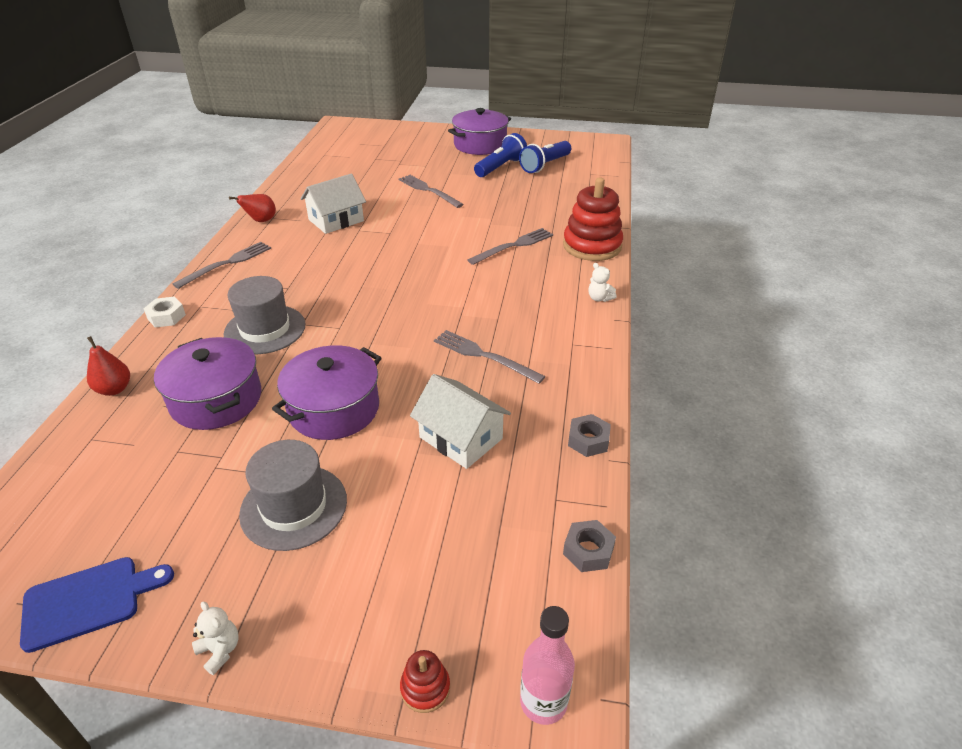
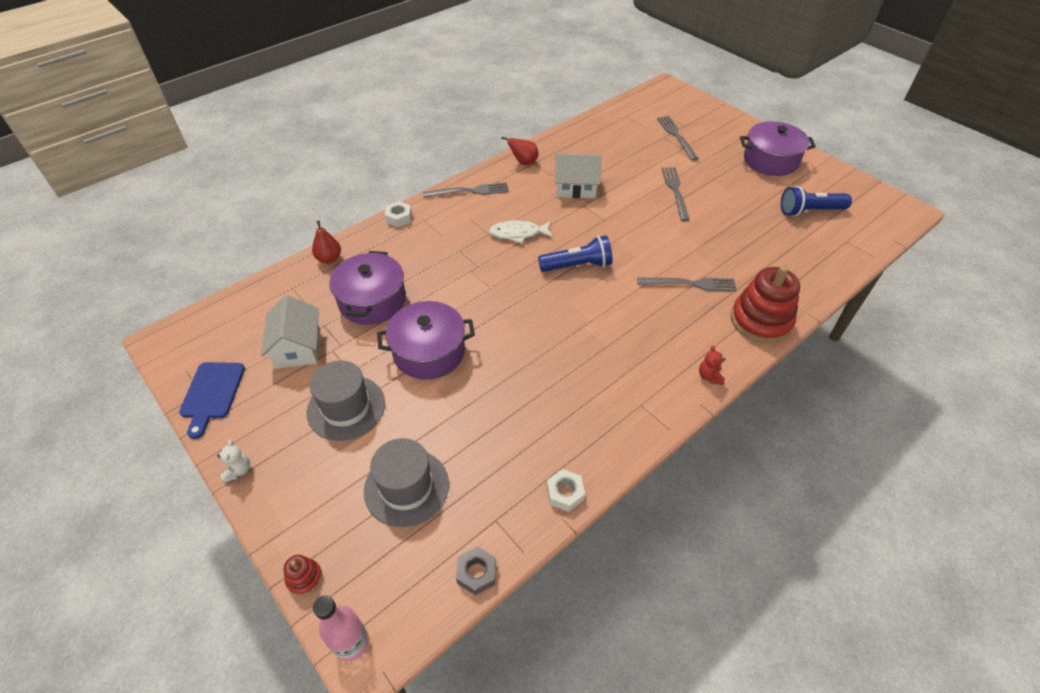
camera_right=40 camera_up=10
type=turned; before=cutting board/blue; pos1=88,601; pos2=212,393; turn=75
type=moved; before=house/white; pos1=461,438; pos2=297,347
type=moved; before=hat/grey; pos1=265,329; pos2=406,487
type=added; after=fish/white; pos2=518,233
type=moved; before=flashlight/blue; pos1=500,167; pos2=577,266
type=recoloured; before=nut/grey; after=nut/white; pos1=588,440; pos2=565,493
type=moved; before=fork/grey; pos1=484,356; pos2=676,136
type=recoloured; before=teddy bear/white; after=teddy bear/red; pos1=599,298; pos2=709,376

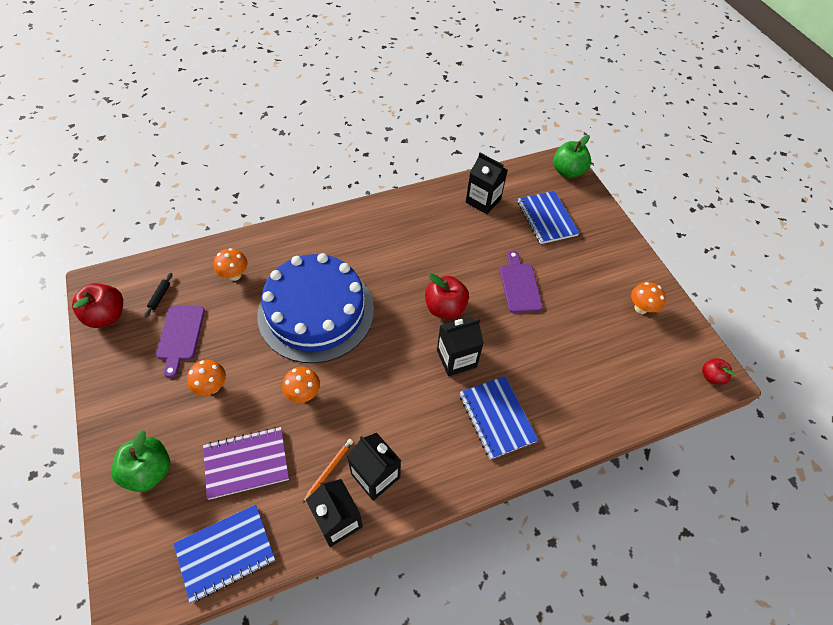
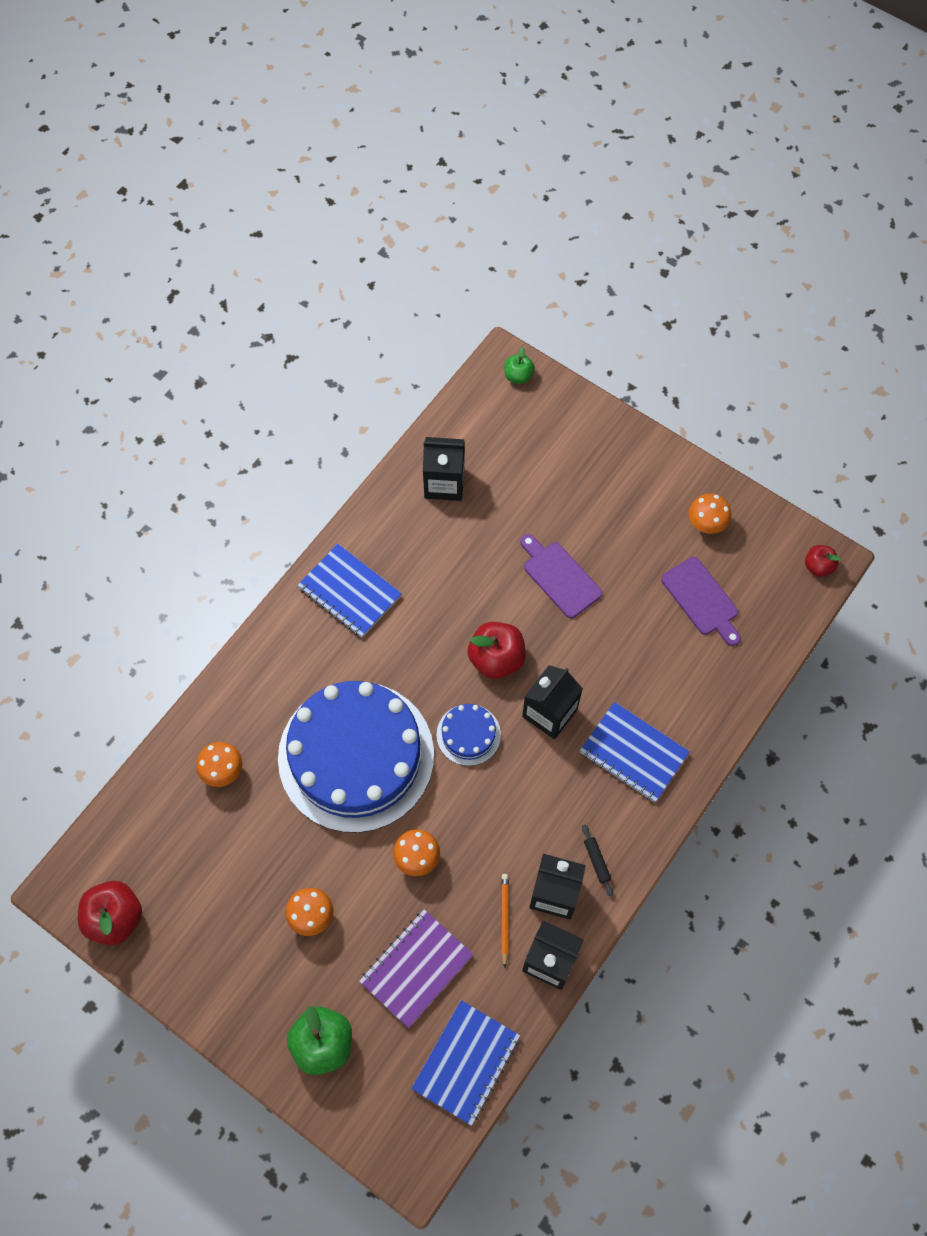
camera_right=-30 camera_up=10
type=moved; before=notebook/blue; pos1=547,218; pos2=350,592
type=added; after=cake/blue; pos2=468,734
type=resized; before=apple/green; pos1=567,172; pos2=518,376; scale=0.58
type=moved; before=rolling pin/black; pos1=160,297; pos2=596,861
type=moved; before=cutting board/purple; pos1=180,336; pos2=702,599

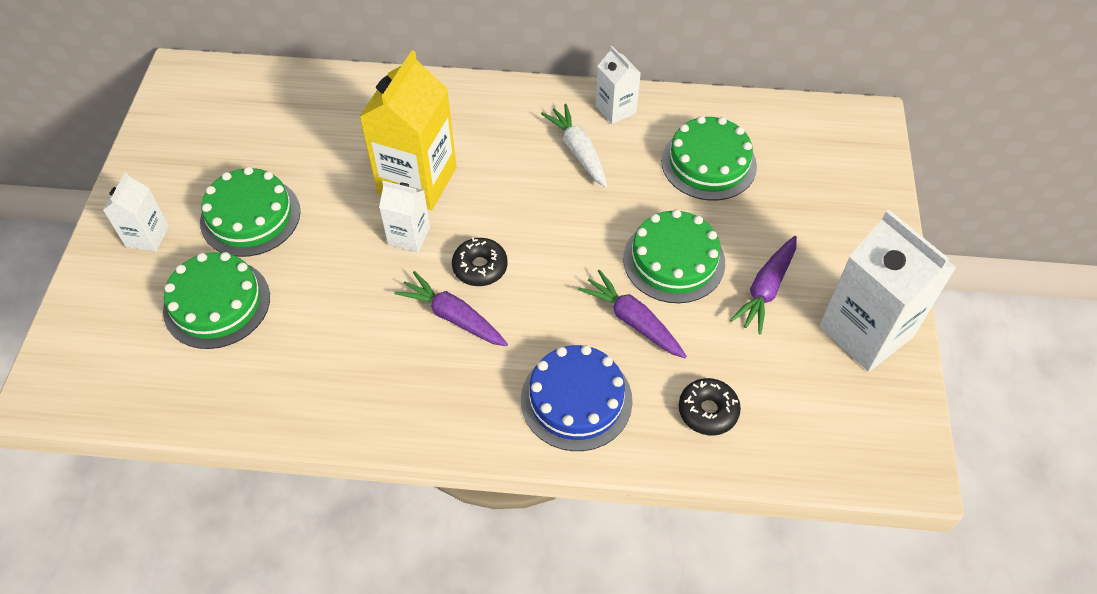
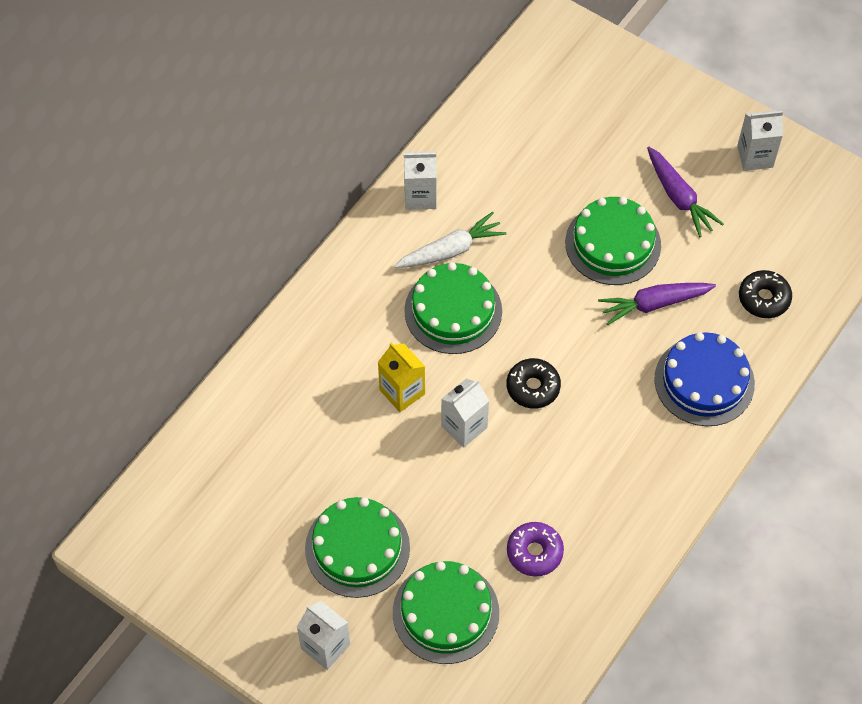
camera_right=-60 camera_up=5
type=resized; before=carton/yellow; pos1=417,180; pos2=402,392; scale=0.52
type=turned; before=carrot/white; pos1=578,151; pos2=450,250; turn=150
type=moved; before=cake/green; pos1=708,163; pos2=453,311
type=added; after=donut/purple; pos2=534,552
type=resized; before=carton/white; pos1=866,331; pos2=755,157; scale=0.52
type=removed; before=carrot/purple; pos1=453,317

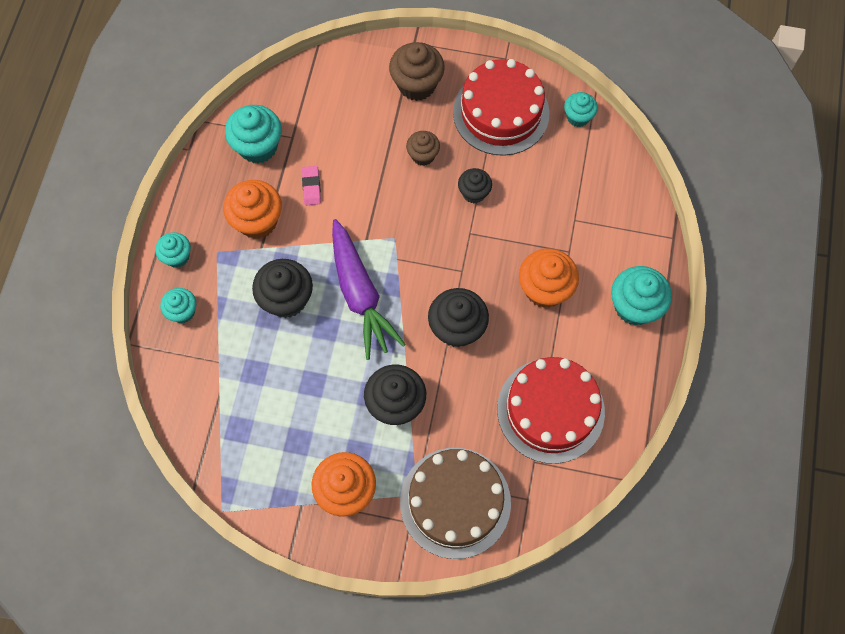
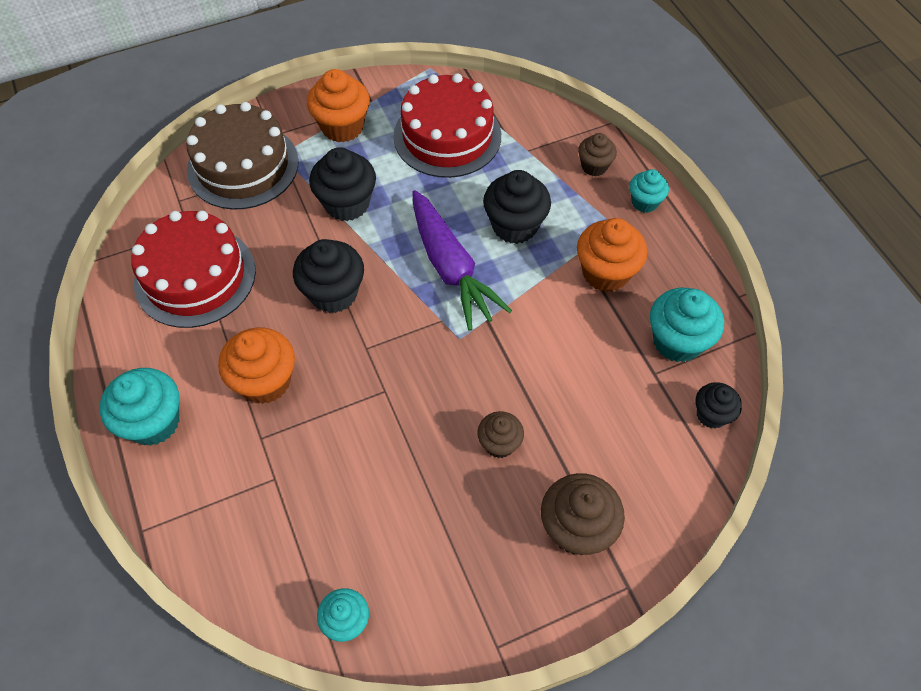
camera_right=145 camera_up=-10
type=moved; before=cake/red; pos1=501,112; pos2=447,136
type=turned; before=carrot/purple; pos1=360,294; pos2=450,268; turn=-150
type=recoloured; before=cupcake/turquoise; after=cupcake/brown; pos1=183,311; pos2=594,166
type=moved; before=cupcake/black; pos1=474,193; pos2=711,414
type=removed; before=eraser/pink; pos1=311,187

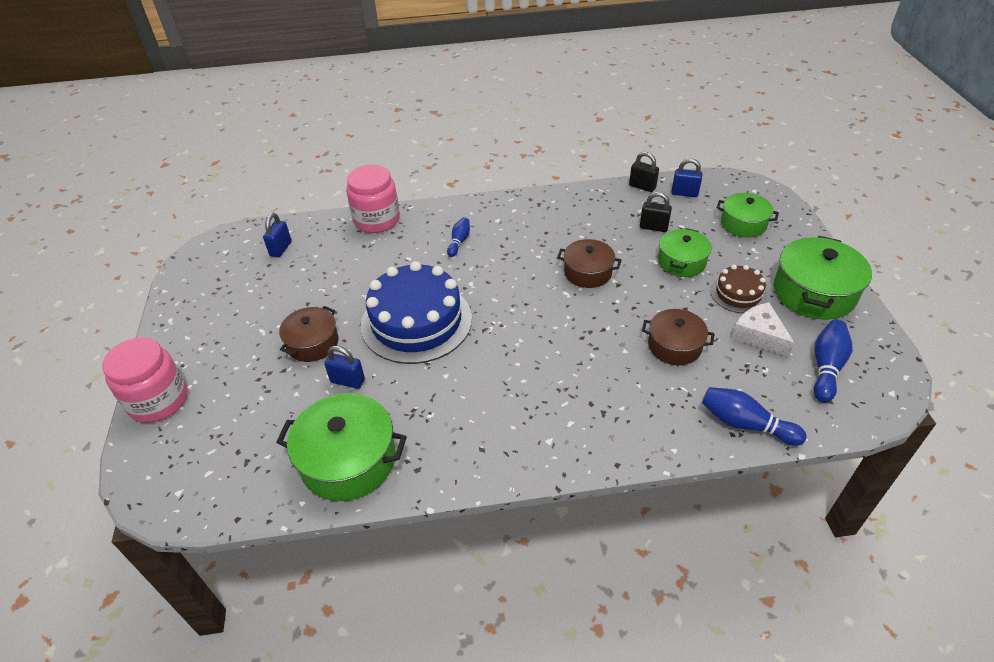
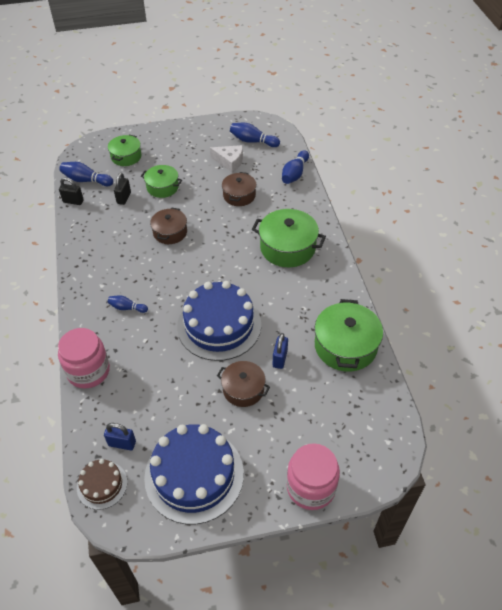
camera_right=-95 camera_up=5
type=replaced; before=padlock/blue; after=bowling pin/blue; pos1=684,193; pos2=86,180
type=turned; before=padlock/black; pos1=642,186; pos2=73,201; turn=75
type=moved; before=cake/brown; pos1=738,293; pos2=102,485
type=added; after=cake/blue; pos2=194,475
type=turned; before=cheese/white; pos1=759,335; pos2=229,162; turn=-120
type=moved; before=pot/green; pos1=814,292; pos2=287,247

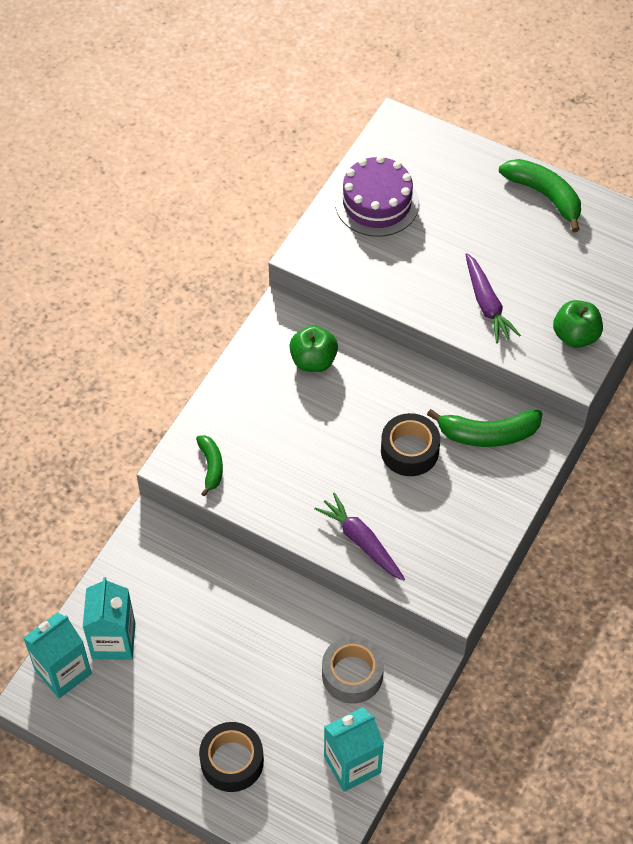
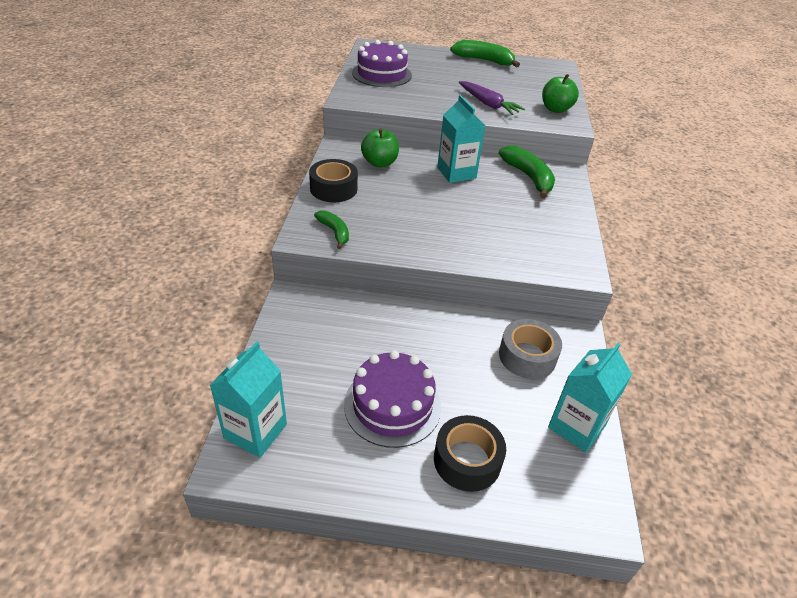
camera_right=-25 camera_up=-15
type=moved; before=tape/black; pos1=409,451; pos2=333,189
type=added; after=cake/purple; pos2=392,405
type=moved; before=carton/turquoise; pos1=113,641; pos2=456,173
type=turned; before=banana/green; pos1=487,434; pos2=528,177; turn=-90
type=removed; before=carrot/purple; pos1=361,541

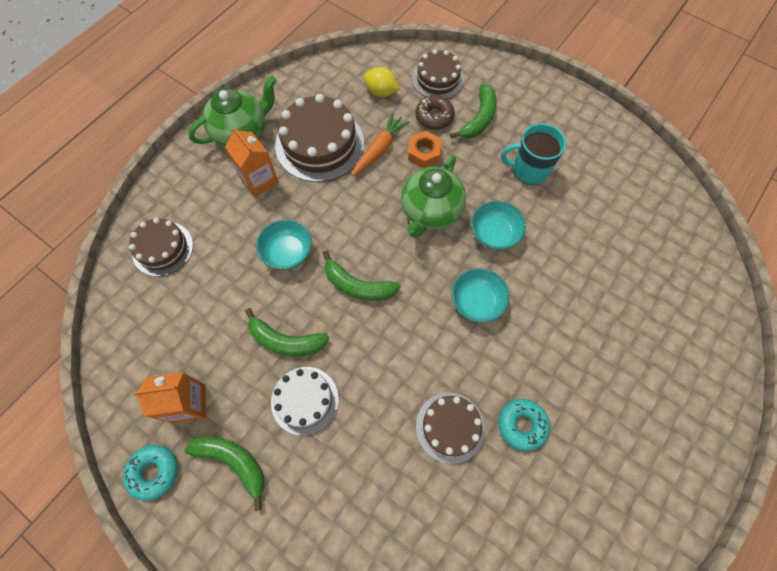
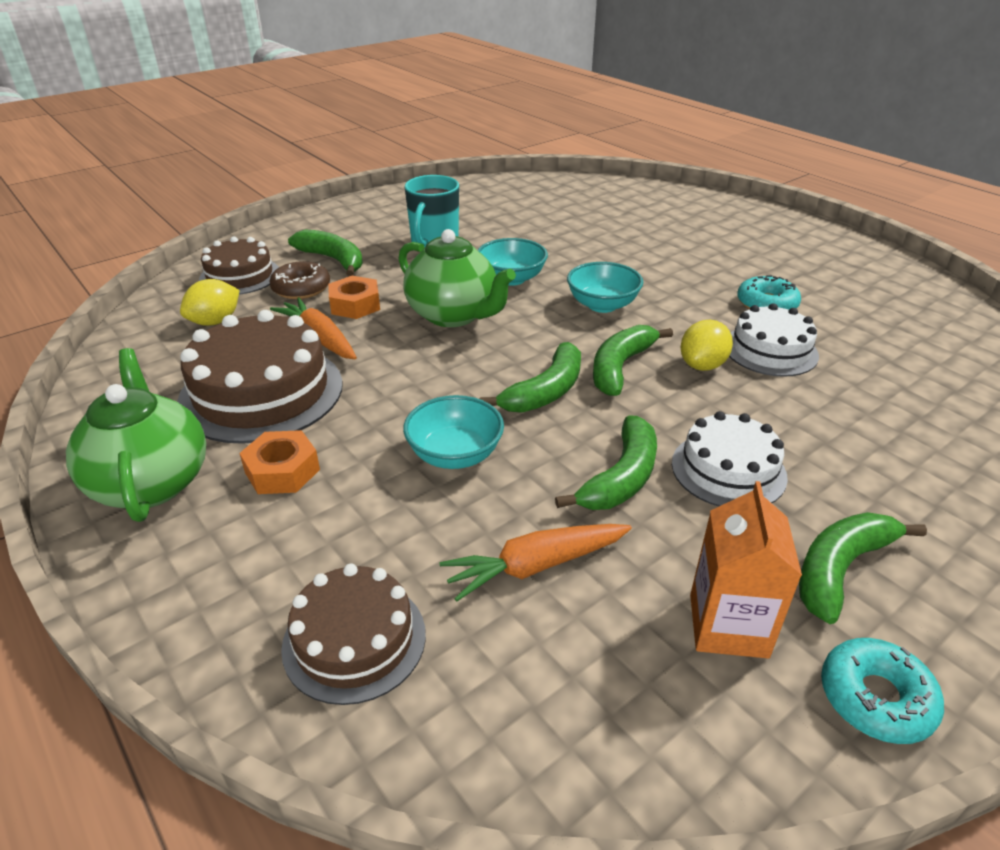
camera_right=-75 camera_up=-30
type=replaced; before=carton/orange; after=nut/orange; pos1=259,180; pos2=282,471
type=added; after=carrot/orange; pos2=535,566
type=added; after=banana/green; pos2=620,367
type=added; after=lemon/yellow; pos2=702,365
type=recoloured; before=cake/brown; after=cake/white; pos1=450,427; pos2=770,350

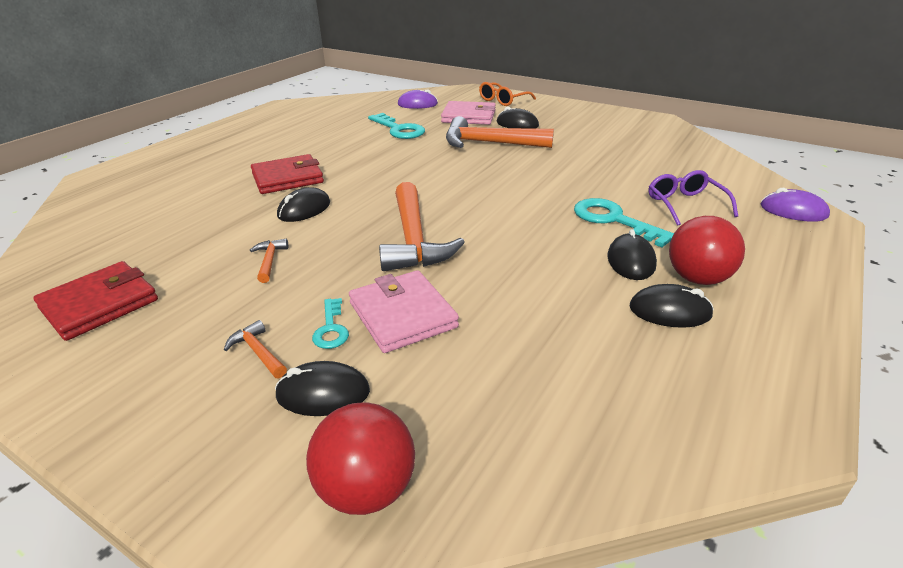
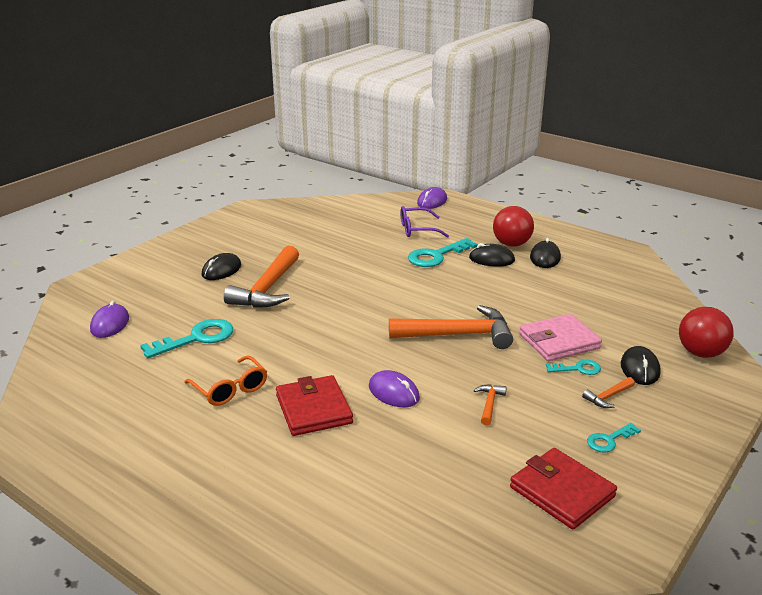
camera_right=-85 camera_up=-5
type=moved; before=glasses/orange; pos1=503,100; pos2=230,389
type=recoloured; before=mouse/black; after=mouse/purple; pos1=304,209; pos2=394,392
type=turned; before=hammer/orange; pos1=269,261; pos2=489,404; turn=105
type=added; after=key/turquoise; pos2=609,440
type=removed; before=wallet/pink; pos1=469,116

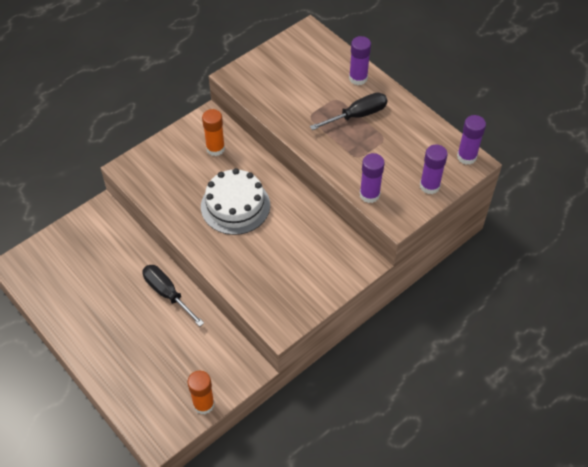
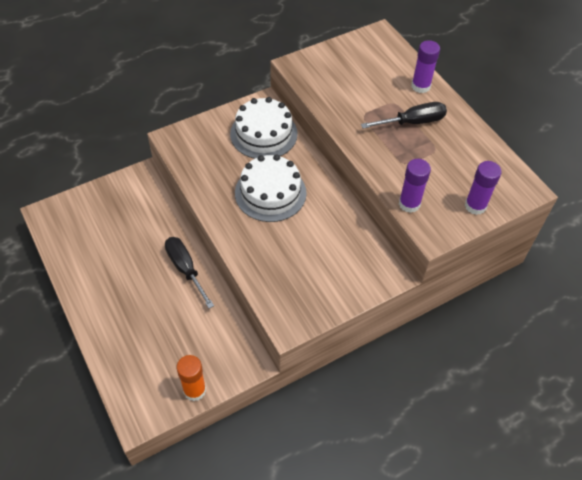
camera_right=10 camera_up=0
type=replaced; before=glue stick/orange; after=cake/white; pos1=215,148; pos2=263,134
type=removed; before=glue stick/purple; pos1=466,157

